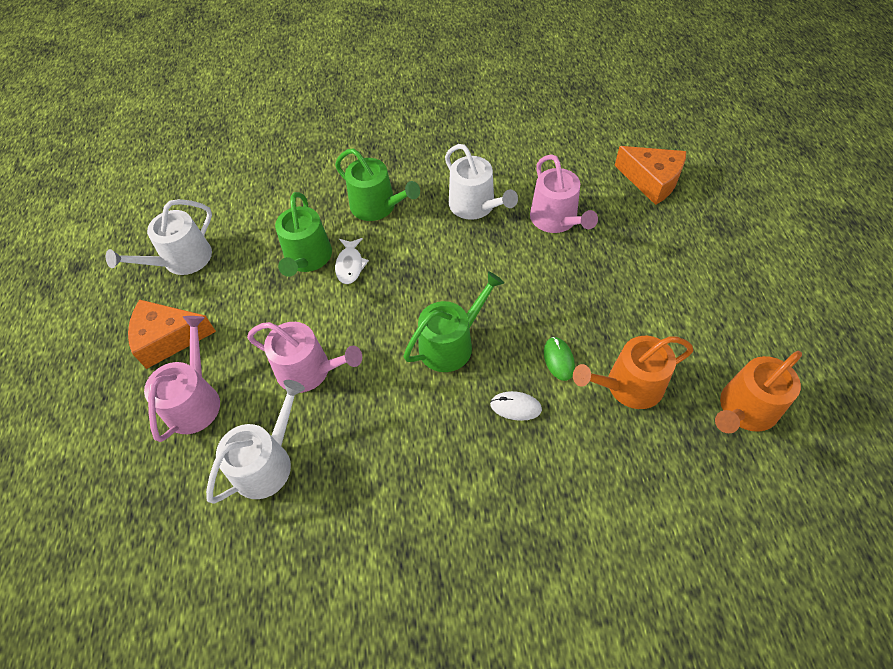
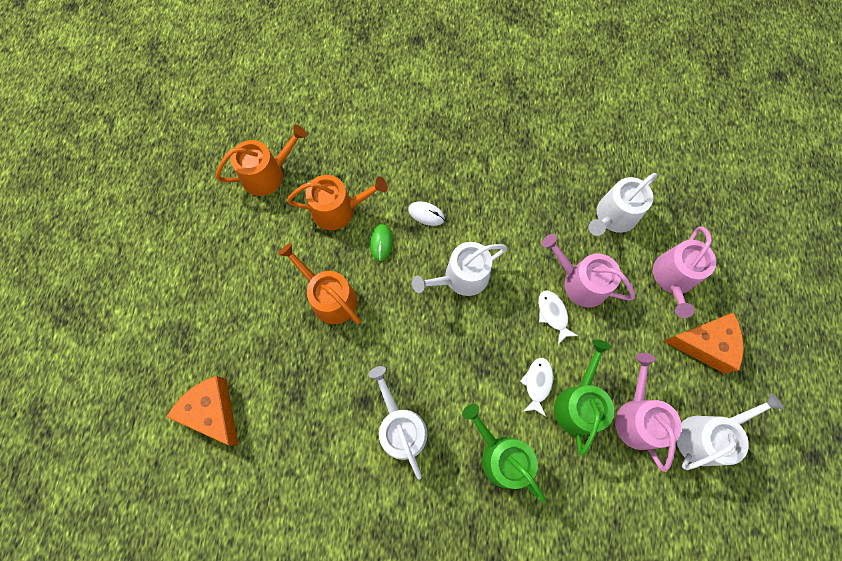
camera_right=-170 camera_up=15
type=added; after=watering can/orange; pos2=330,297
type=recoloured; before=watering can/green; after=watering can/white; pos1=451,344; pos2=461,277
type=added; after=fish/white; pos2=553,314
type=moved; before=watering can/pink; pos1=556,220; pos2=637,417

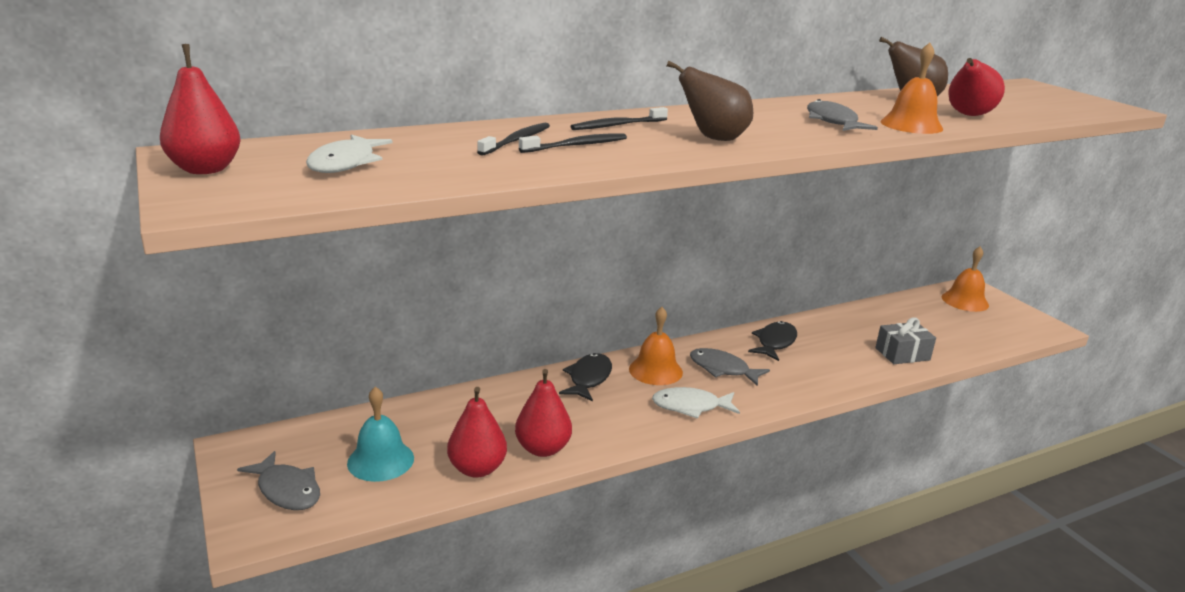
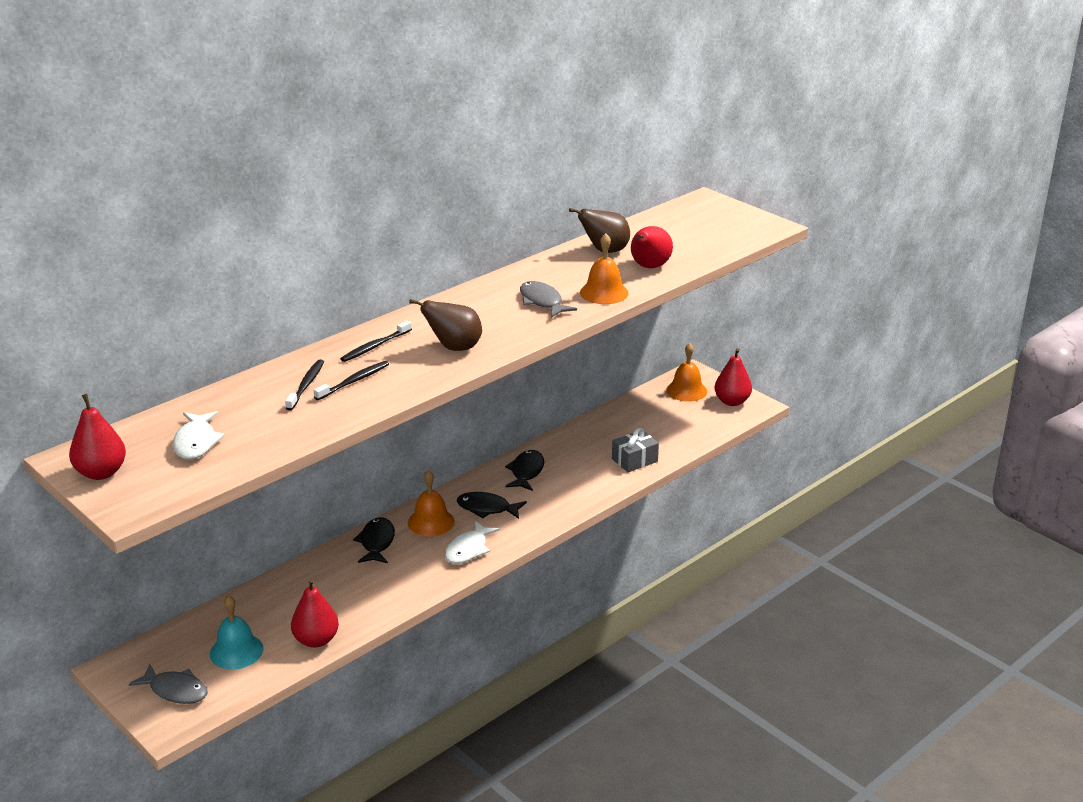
camera_right=-15 camera_up=5
type=turned; before=fish/white; pos1=690,406; pos2=468,549; turn=-45
type=recoloured; before=fish/grey; after=fish/black; pos1=722,369; pos2=487,508
type=moved; before=pear/red; pos1=543,449; pos2=732,401

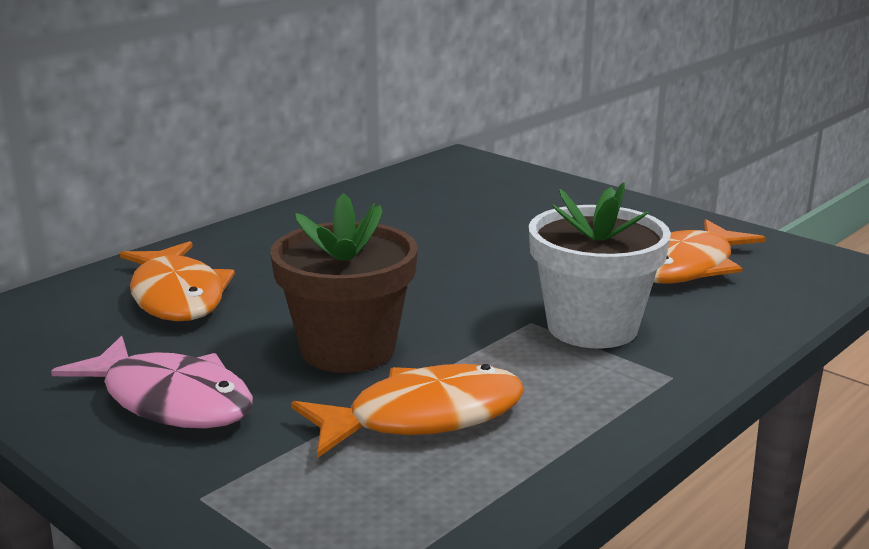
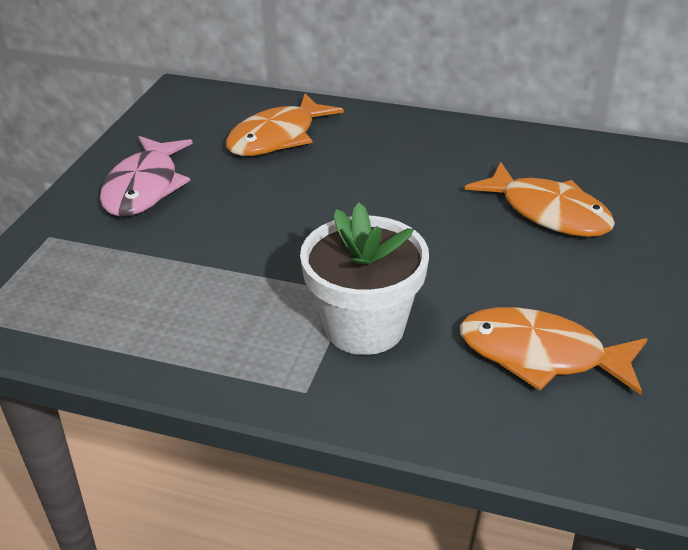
camera_right=65 camera_up=15
type=moved; before=fish/orange; pos1=423,417; pos2=548,212
type=removed; before=flower pot/brown; pos1=348,349

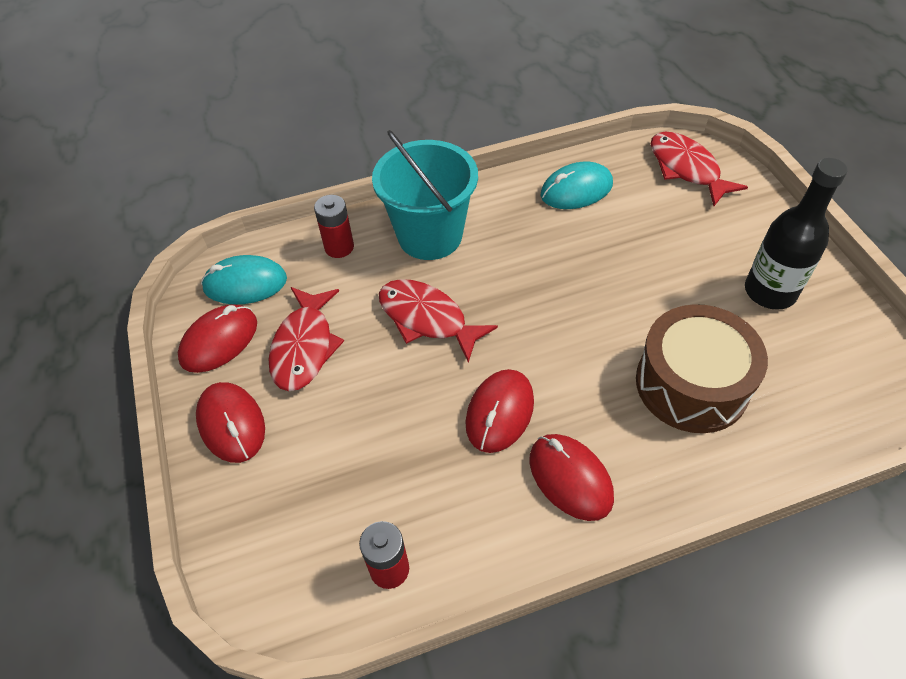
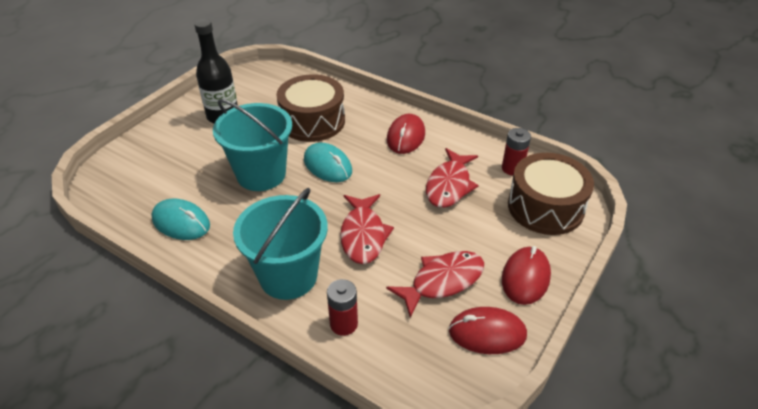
camera_right=-130 camera_up=-10
type=added; after=bucket/turquoise; pos2=261,174
type=moved; before=mouse/turquoise; pos1=245,283; pos2=328,165
type=moved; before=fish/red; pos1=686,169; pos2=449,185
type=added; after=drum/brown; pos2=545,207
type=removed; before=mouse/red; pos1=500,412

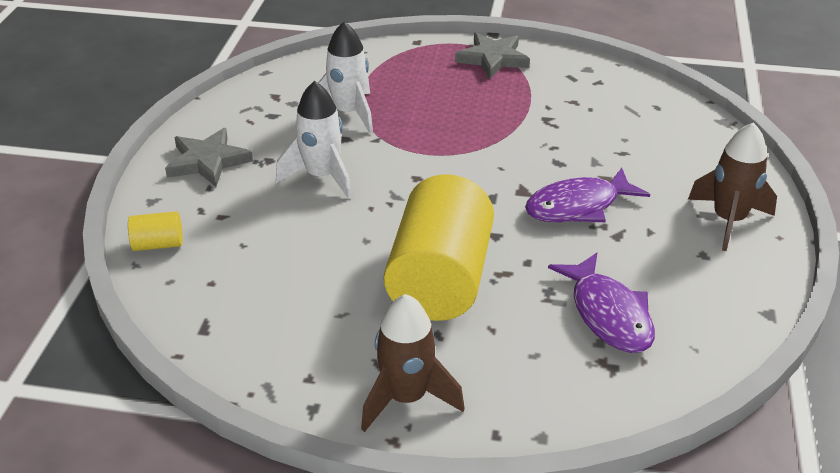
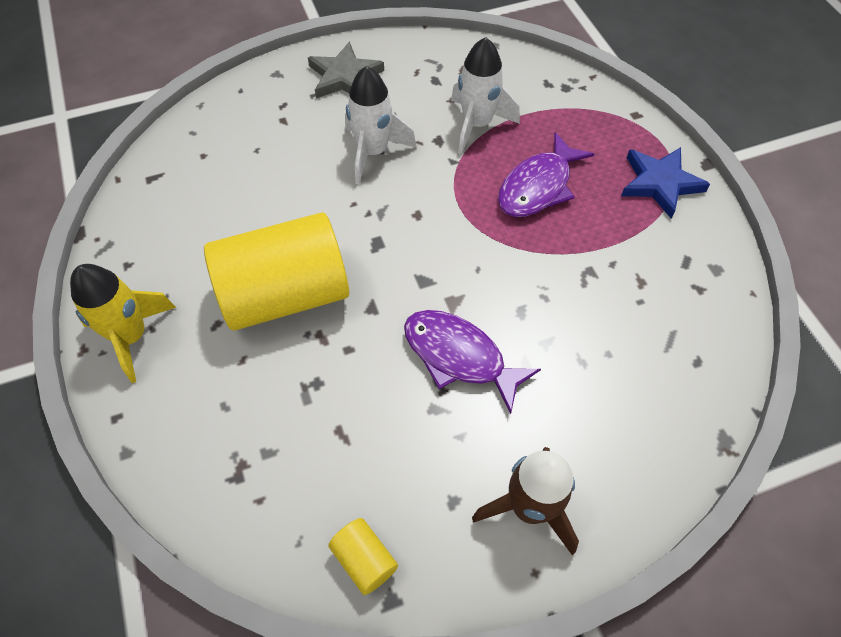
camera_right=60 camera_up=20
type=recoloured; before=rocket/brown; after=rocket/yellow; pos1=406,398; pos2=131,336
type=moved; before=cylinder/yellow; pos1=158,244; pos2=364,560
type=moved; before=fish/purple; pos1=608,314; pos2=538,186
type=recoloured; before=star/grey; after=star/blue; pos1=493,59; pos2=660,183

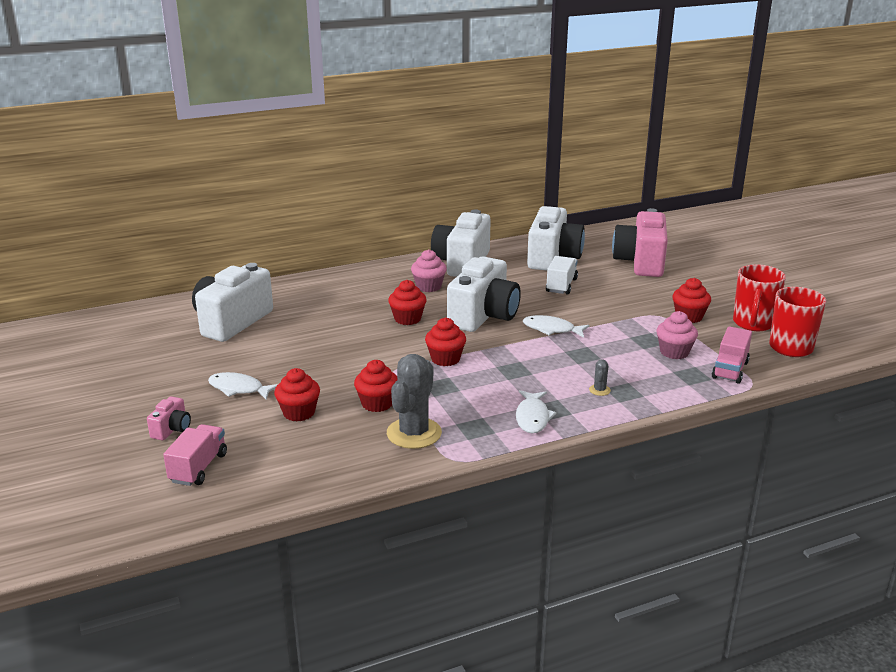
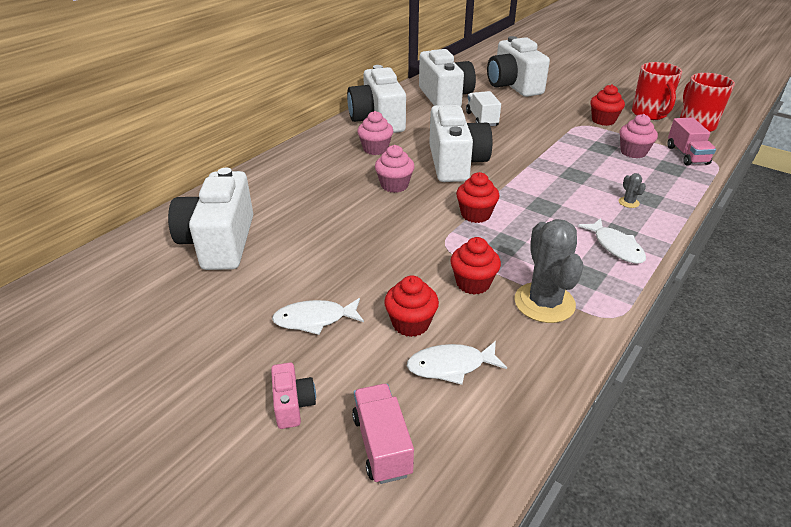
camera_right=-30 camera_up=10
type=recoloured; before=cupcake/red; after=cupcake/pink; pos1=407,319; pos2=394,185
type=moved; before=fish/white; pos1=551,329; pos2=451,366
type=recoloured; before=camera/pink; after=camera/white; pos1=641,262; pos2=513,86

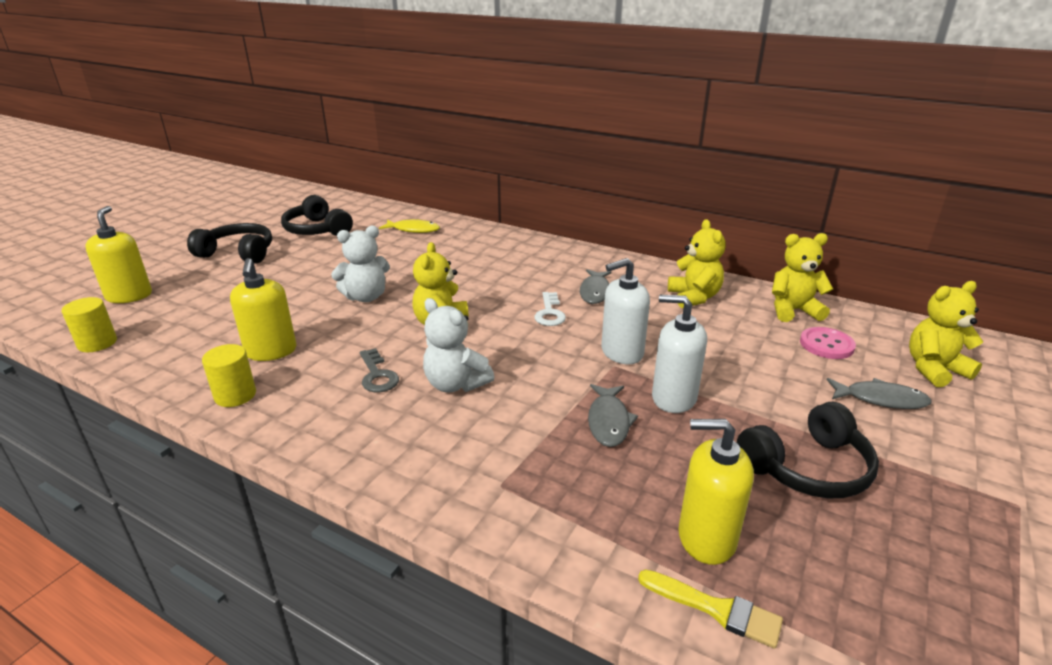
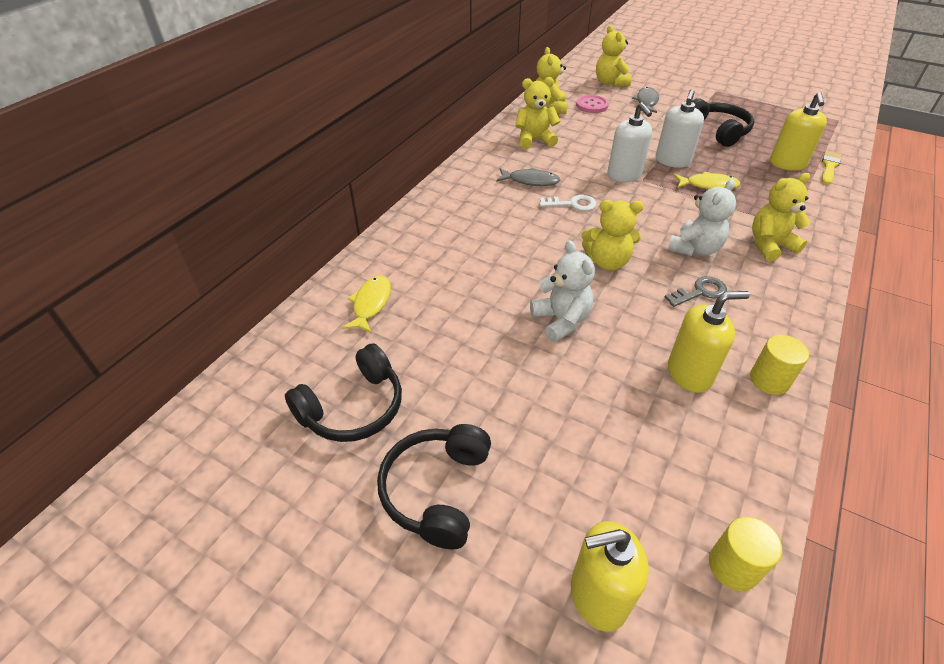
camera_right=-90 camera_up=15
type=recoloured; before=fish/grey; after=fish/yellow; pos1=608,421; pos2=708,185
type=added; after=teddy bear/yellow; pos2=770,245

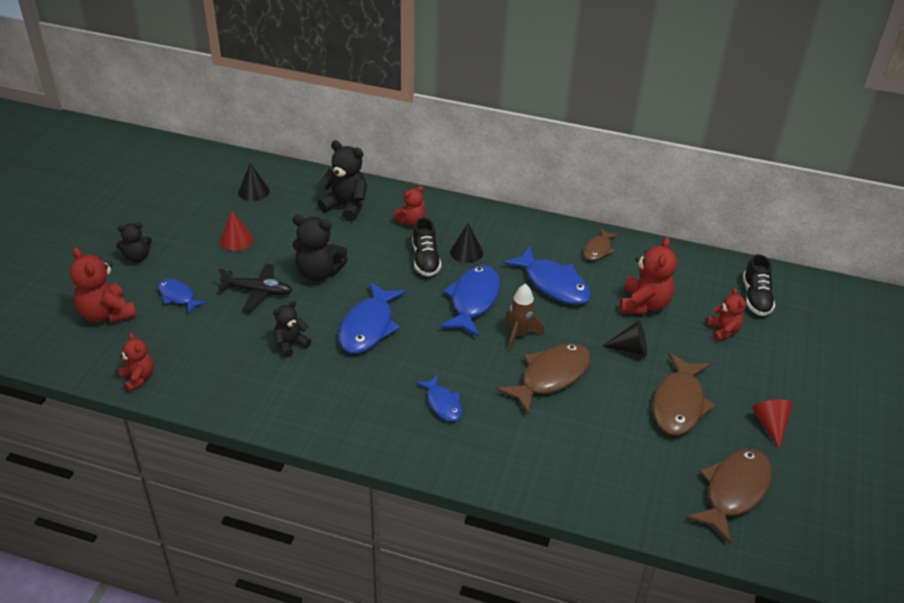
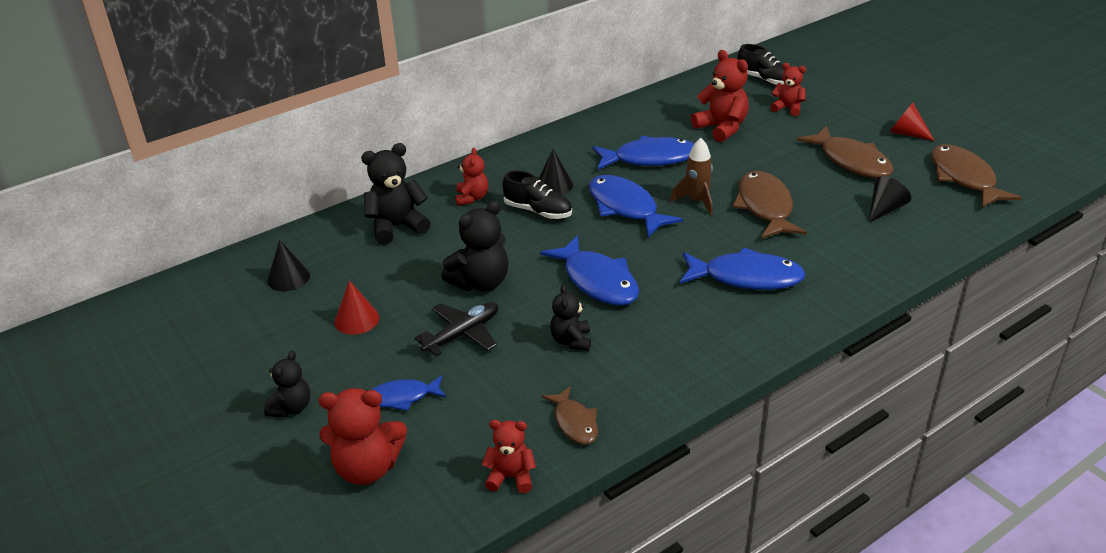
camera_right=-50 camera_up=-5
type=moved; before=fish/brown; pos1=598,249; pos2=575,422
type=resized; before=fish/blue; pos1=443,403; pos2=746,277; scale=1.75
type=moved; before=cone/black; pos1=630,349; pos2=884,209

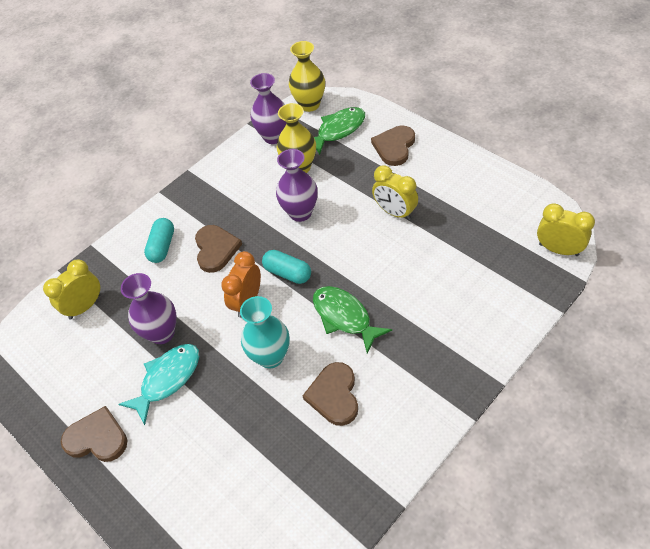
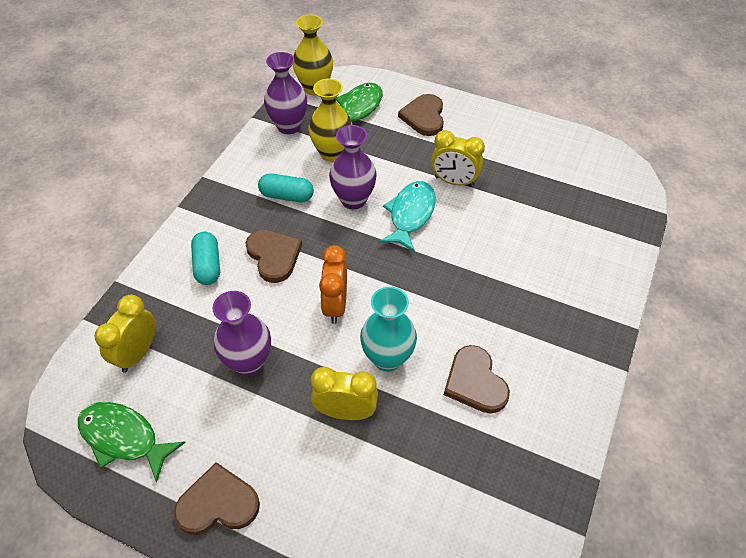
camera_right=-25 camera_up=0
type=moved; before=fish/green; pos1=344,317; pos2=124,438
type=moved; before=capsule/turquoise; pos1=287,273; pos2=287,196
type=moved; before=clock/yellow; pos1=558,249; pos2=345,412
type=moved; before=fish/turquoise; pos1=167,379; pos2=410,215

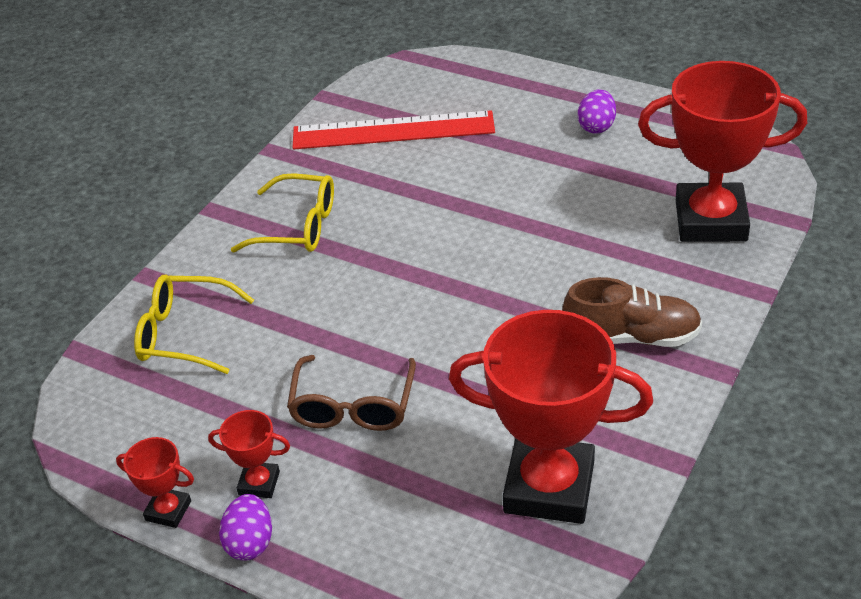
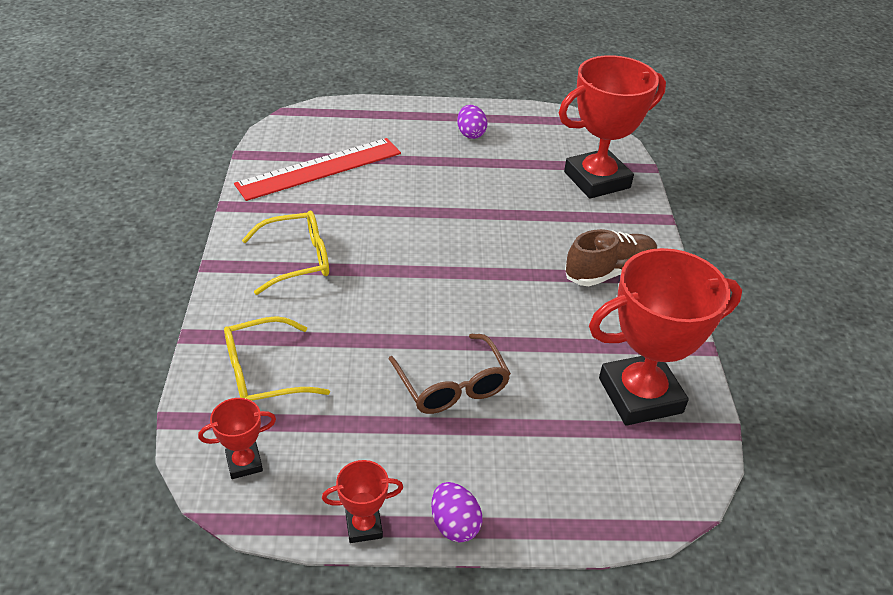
camera_right=-35 camera_up=0
type=moved; before=trophy/red; pos1=259,483; pos2=244,463

